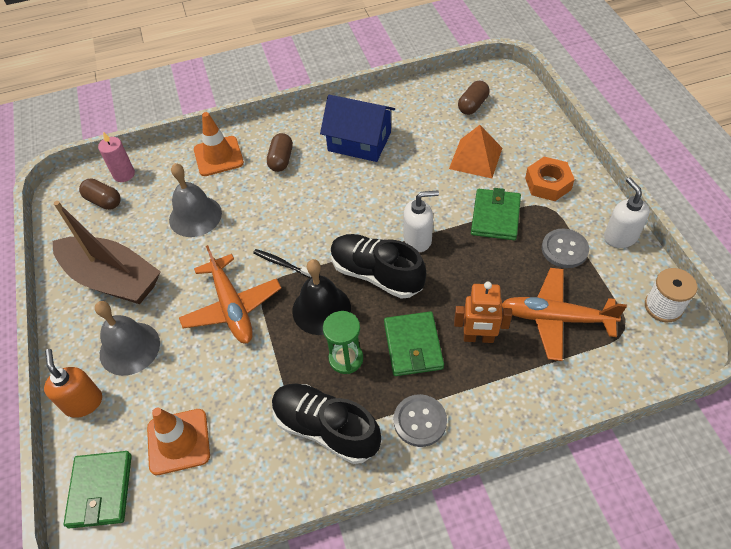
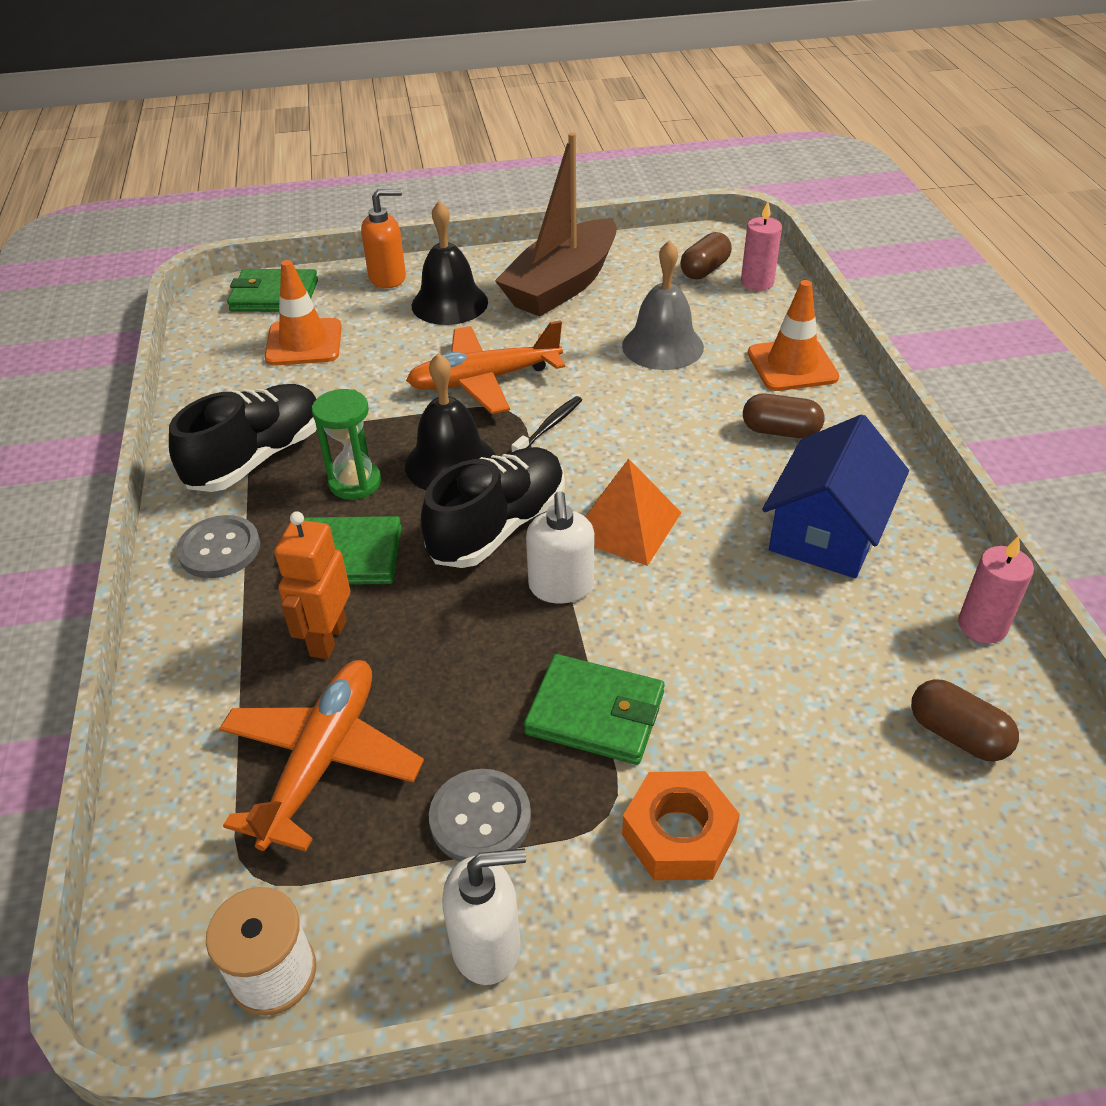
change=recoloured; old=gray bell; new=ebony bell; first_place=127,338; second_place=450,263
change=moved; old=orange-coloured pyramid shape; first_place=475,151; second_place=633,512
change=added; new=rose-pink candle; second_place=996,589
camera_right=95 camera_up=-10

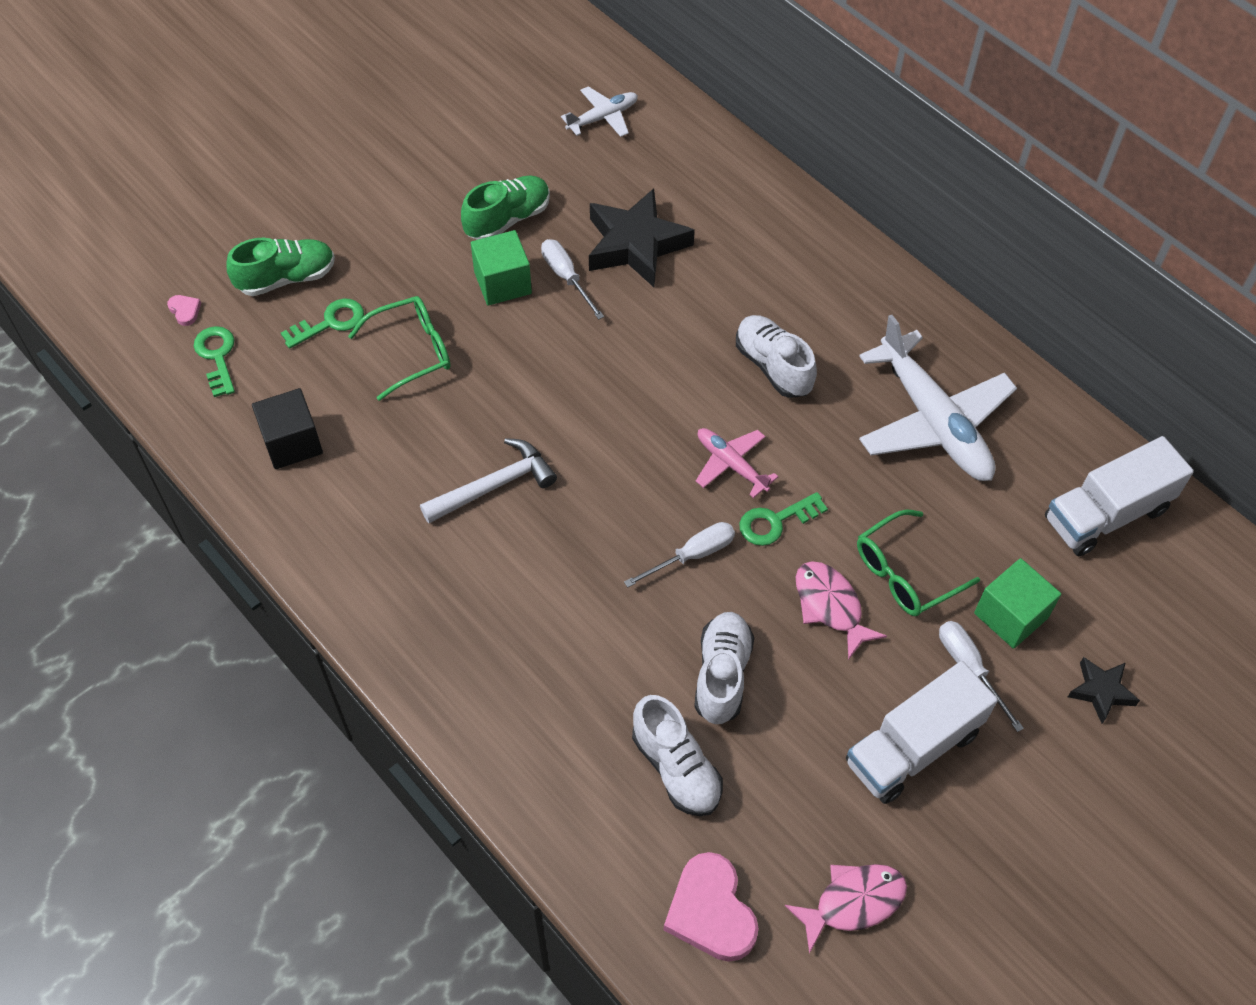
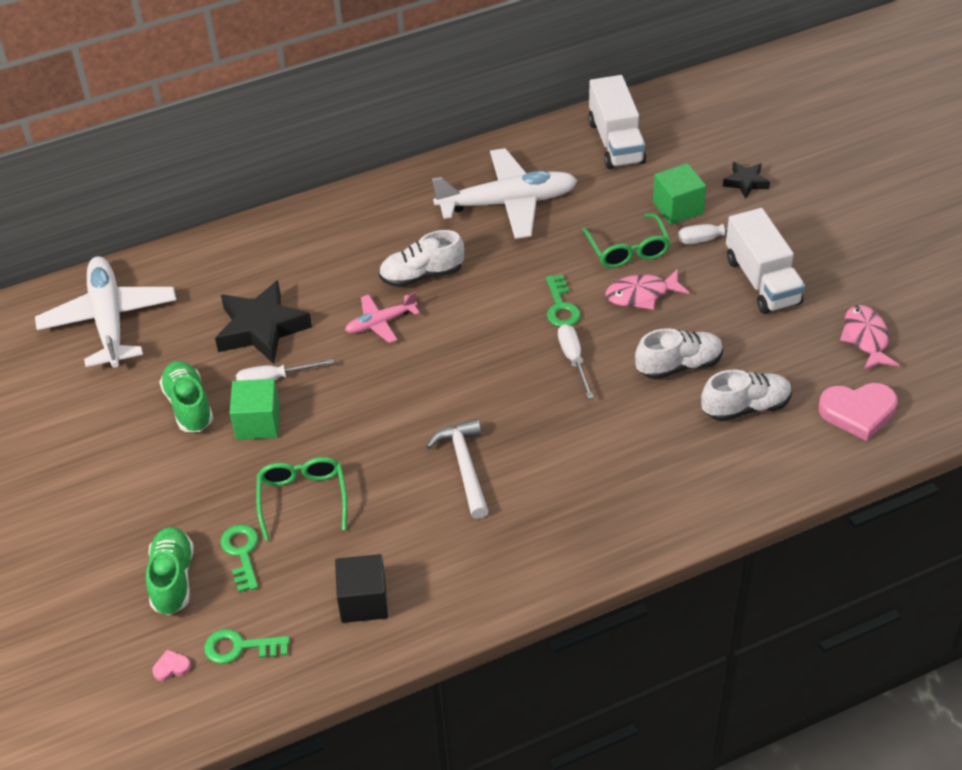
change=resized; old=pure white toy plane; first_place=599,111; second_place=105,312; factor=1.99
change=turned; old=pure white shoe; first_place=724,668; second_place=679,354; degrees=135
change=moved; old=rose-pink toy plane; first_place=737,463; second_place=382,317
camera_right=-70 camera_up=-10

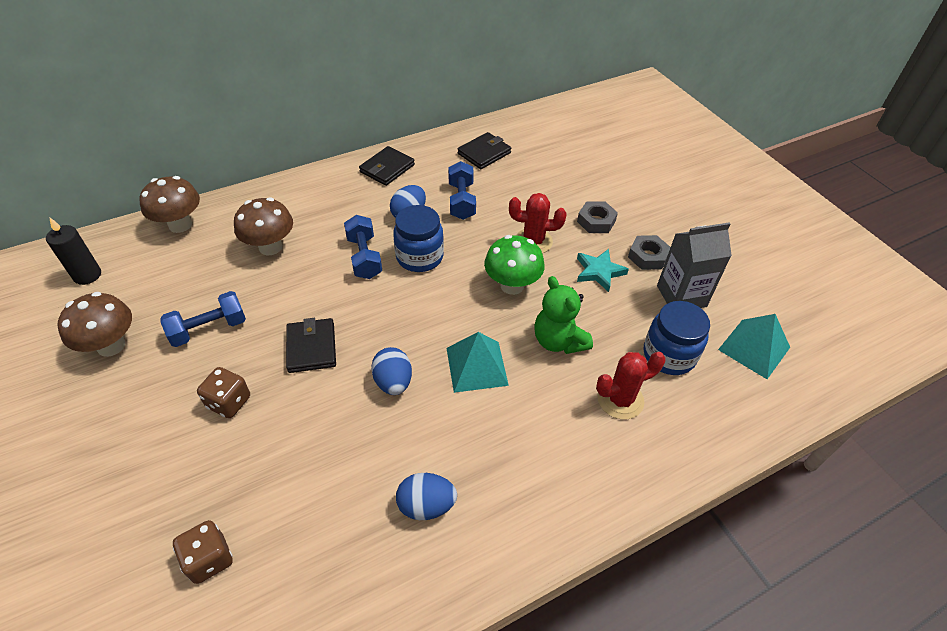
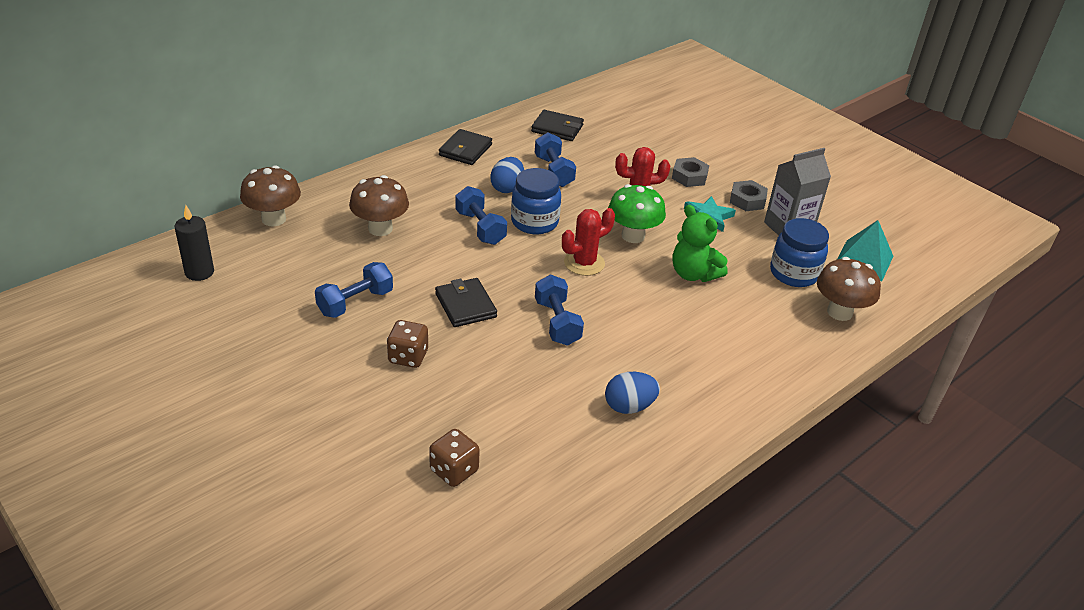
change=moved; old=russet toadstool; first_place=94,324; second_place=849,289
change=replaced; old=cobalt egg shape; new=cobalt hand weight; first_place=391,371; second_place=559,310
change=removed; old=teal pyramid shape; first_place=477,362
change=turned; old=ebony card wallet; first_place=484,150; second_place=557,125; degrees=75
change=moved; old=scarlet prickly plant; first_place=631,386; second_place=588,242
camera_right=-15 camera_up=-10

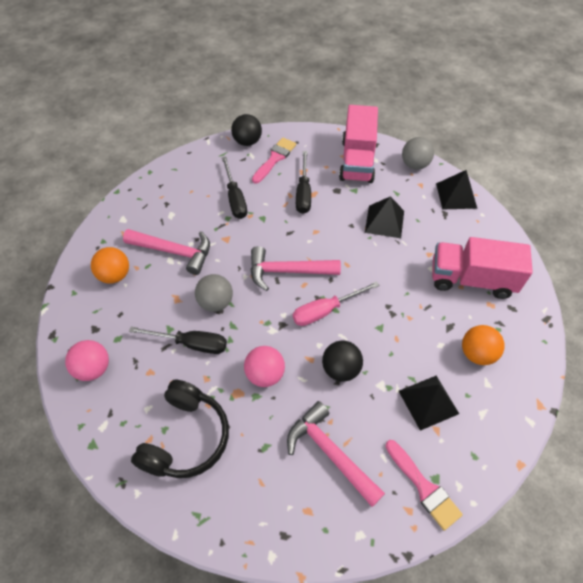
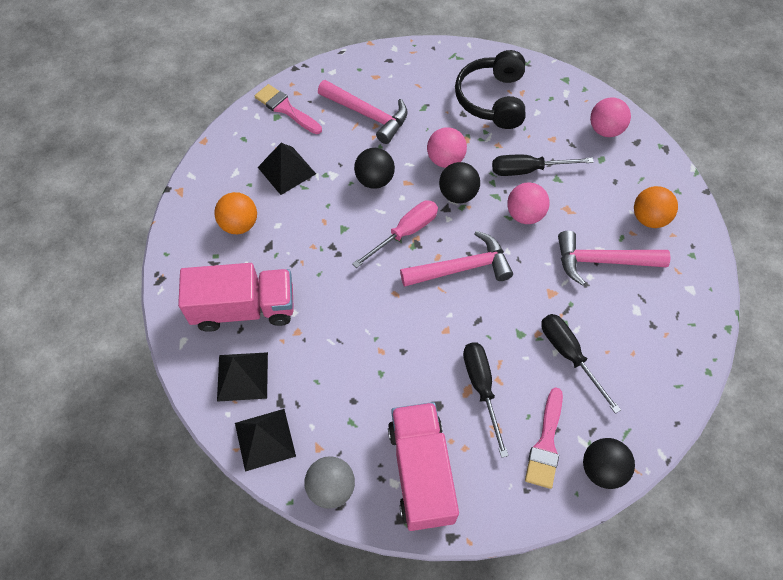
change=recoloured; old=gray play ball; new=rose-pink play ball; first_place=214,293; second_place=528,203
change=moved; old=ebony pyramid shape; first_place=384,217; second_place=242,377
change=added; new=ebony play ball; second_place=459,182
camera_right=165 camera_up=5

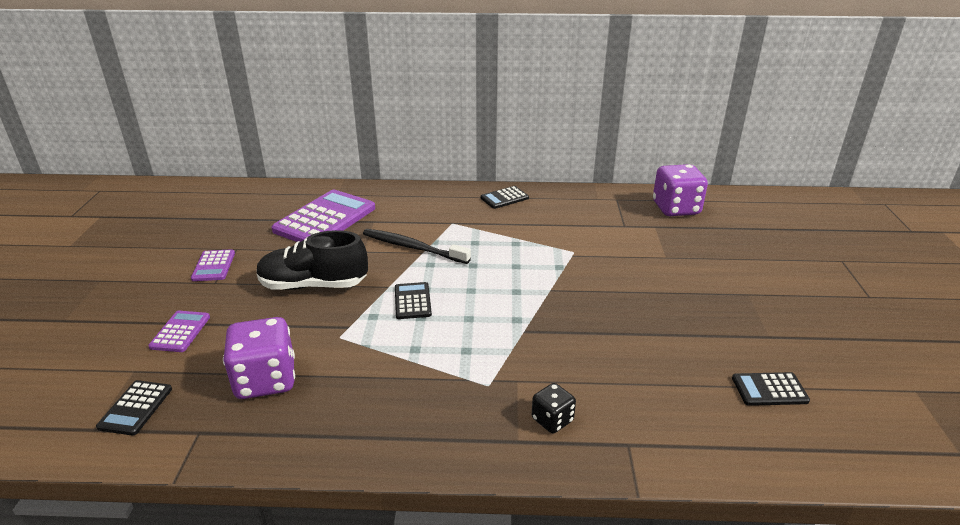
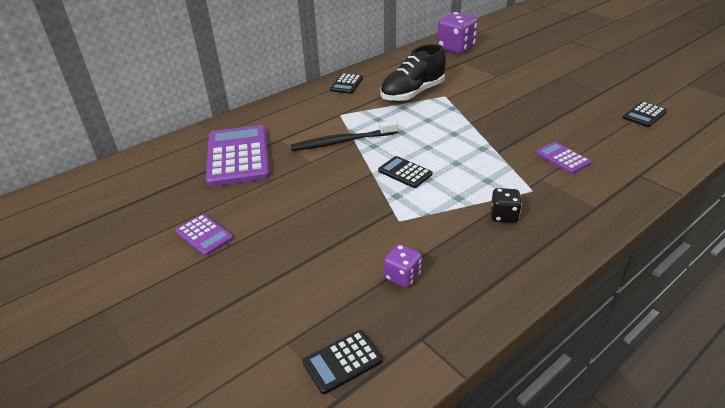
change=turned; old=ebony pocket calculator; first_place=134,408; second_place=343,362; degrees=90
change=moved; old=violet pocket calculator; first_place=179,331; second_place=563,158
change=resized; old=violet dice; first_place=259,358; second_place=403,266; factor=0.53
change=moved; old=ebony shoe; first_place=312,260; second_place=413,73
change=moved; old=ebony dice; first_place=554,408; second_place=506,205
camera_right=-40 camera_up=5

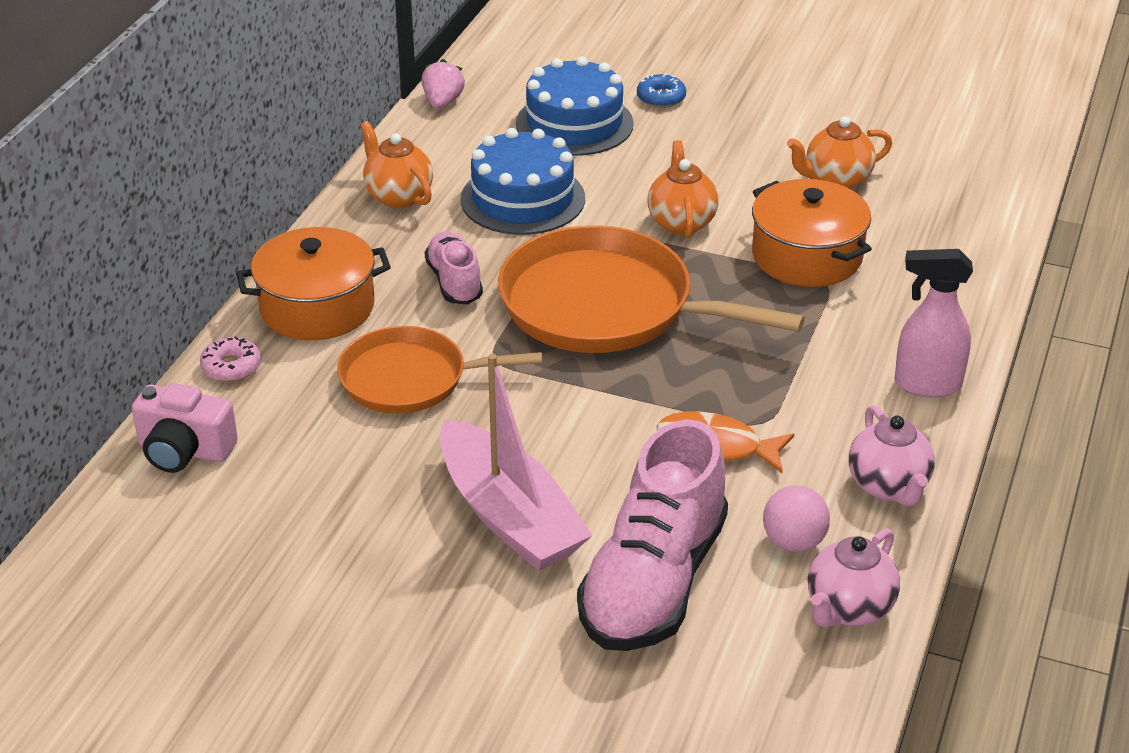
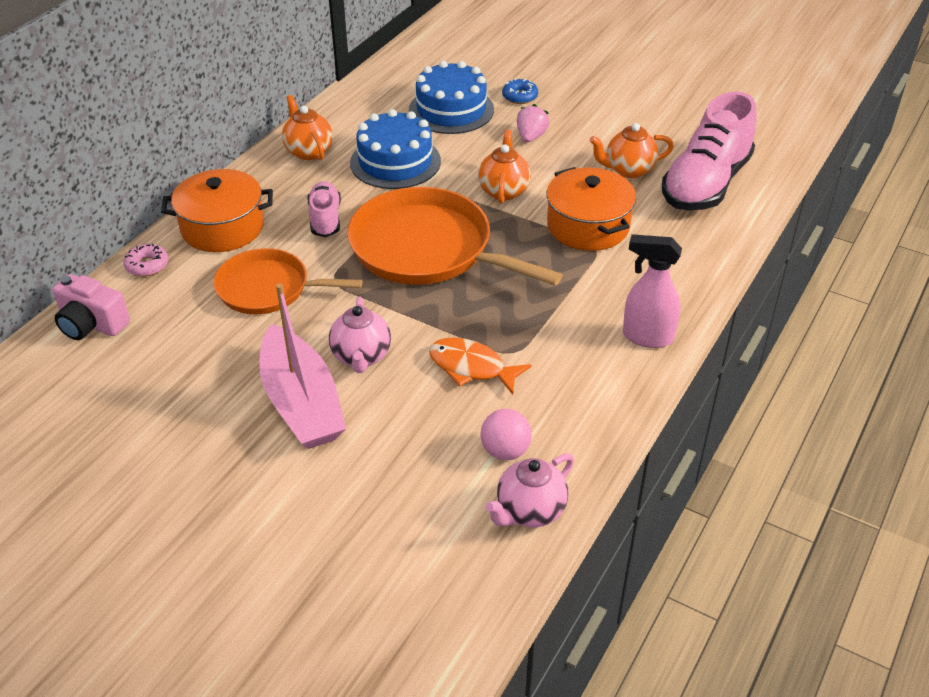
change=moved; old=rose-pink berry; first_place=443,84; second_place=533,123
change=moved; old=rose-pink shoe; first_place=652,535; second_place=709,151
change=moved; old=rose-pink tea pot; first_place=892,455; second_place=360,334
camera_right=10 camera_up=5

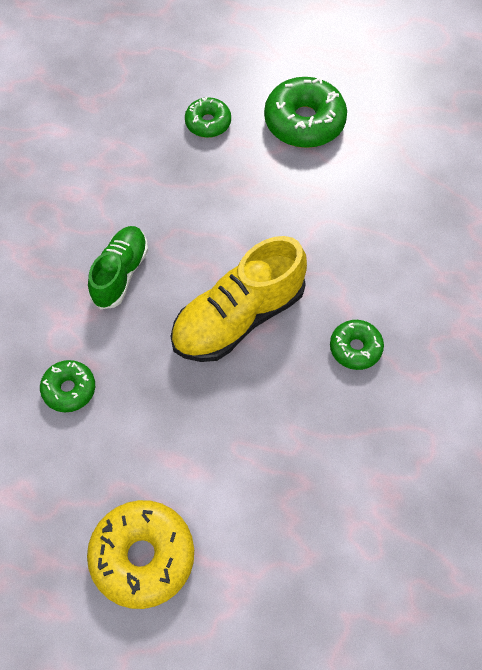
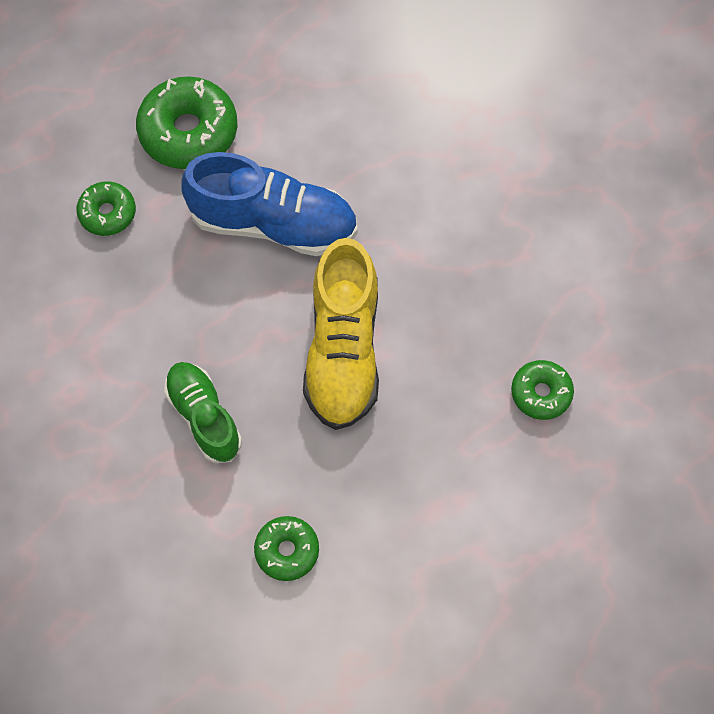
change=removed; old=yellow donut; first_place=140,554
change=moved; old=green donut; first_place=357,345; second_place=542,390
change=added; new=cobalt shoe; second_place=269,204
camera_right=-50 camera_up=5

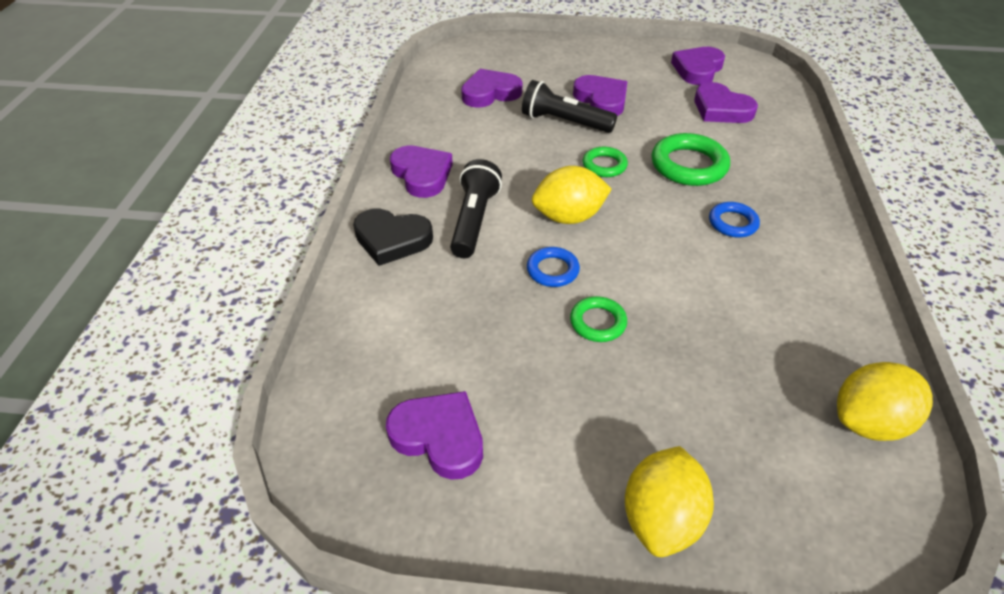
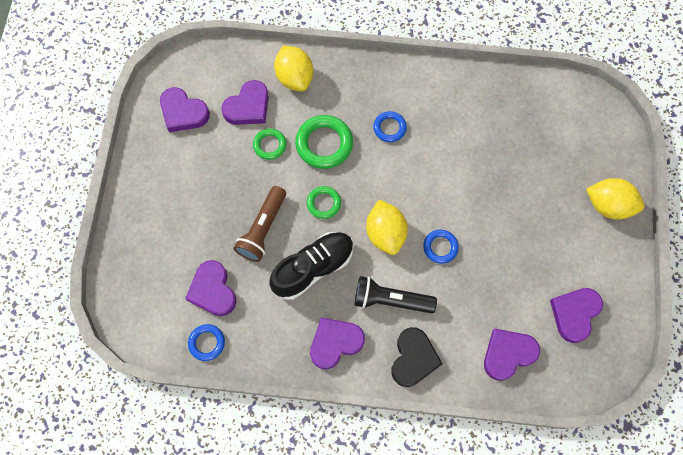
change=recoloured; old=ebony flashlight; new=russet flashlight; first_place=569,106; second_place=260,224
change=moved; old=green hoop; first_place=598,319; second_place=270,144
change=moved; old=violet heart shape; first_place=600,95; second_place=512,355
change=moved; old=yellow toy lemon; first_place=885,401; second_place=293,68
change=added; new=cobalt hoop; second_place=206,342
change=added; new=ebony shoe; second_place=311,266
camera_right=-90 camera_up=25

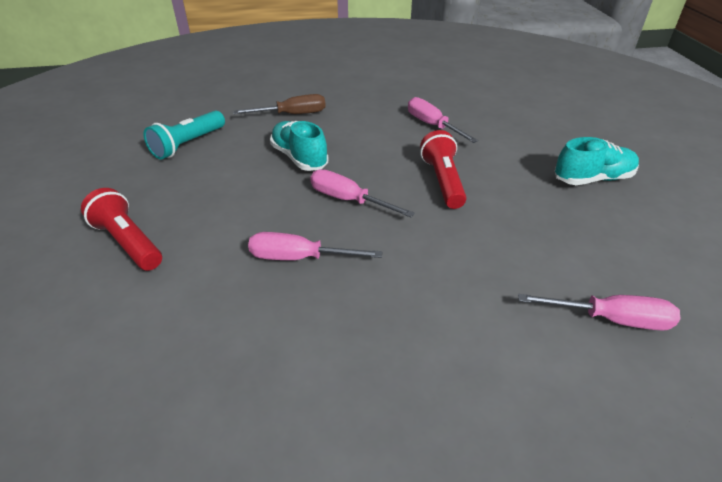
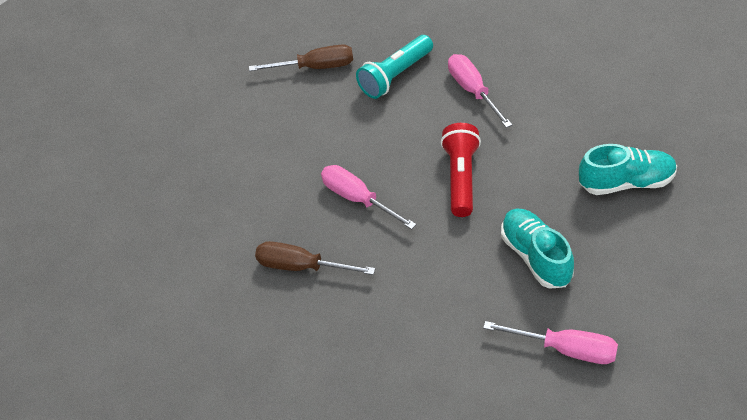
change=removed; old=scarlet flashlight; first_place=121,229
change=moved; old=teal flashlight; first_place=184,135; second_place=394,67
change=recoloured; old=rose-pink hand screwdriver; new=russet hand screwdriver; first_place=315,246; second_place=315,258
change=moved; old=teal shoe; first_place=299,146; second_place=537,248
camera_right=15 camera_up=10

